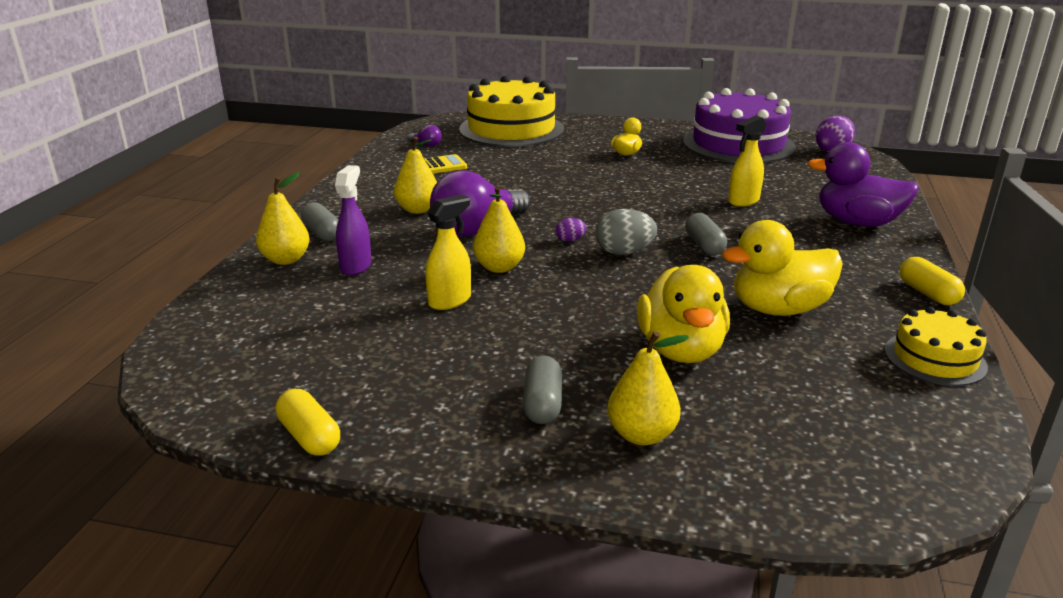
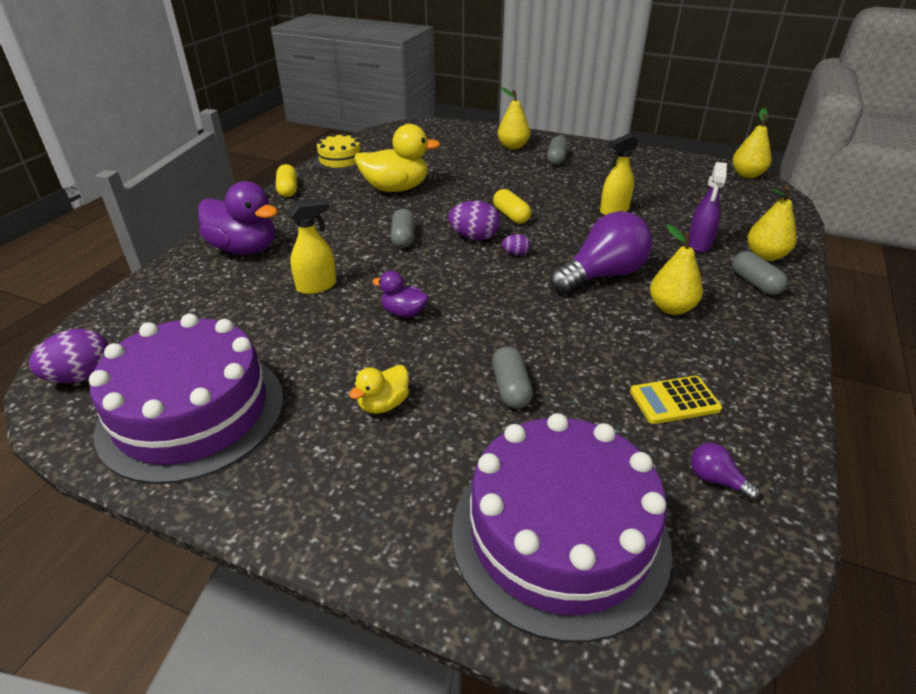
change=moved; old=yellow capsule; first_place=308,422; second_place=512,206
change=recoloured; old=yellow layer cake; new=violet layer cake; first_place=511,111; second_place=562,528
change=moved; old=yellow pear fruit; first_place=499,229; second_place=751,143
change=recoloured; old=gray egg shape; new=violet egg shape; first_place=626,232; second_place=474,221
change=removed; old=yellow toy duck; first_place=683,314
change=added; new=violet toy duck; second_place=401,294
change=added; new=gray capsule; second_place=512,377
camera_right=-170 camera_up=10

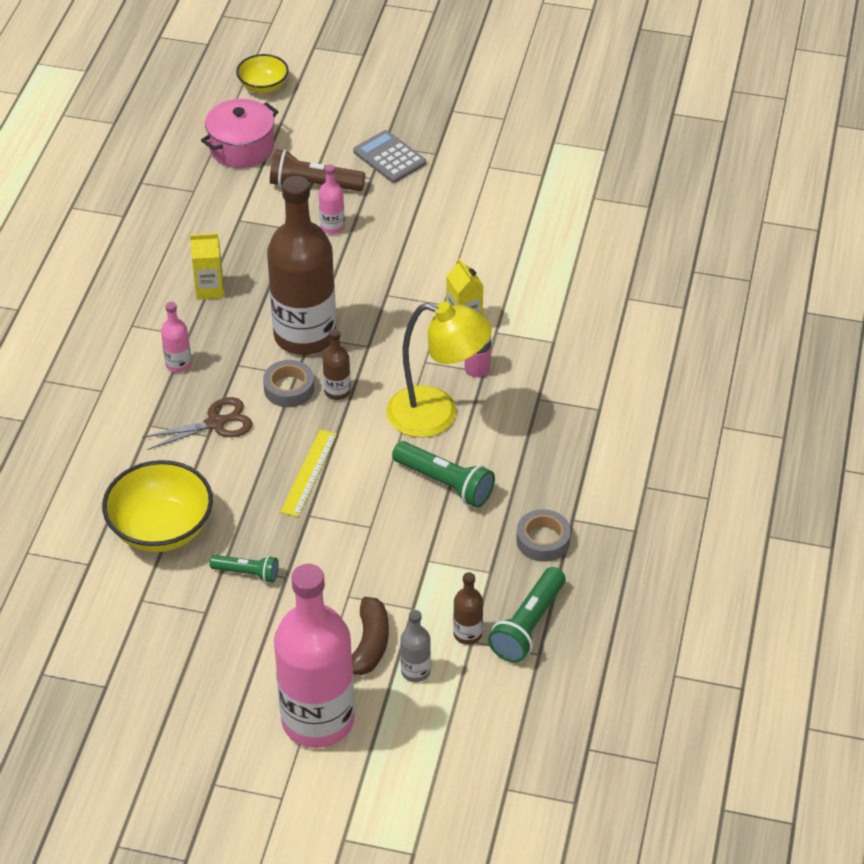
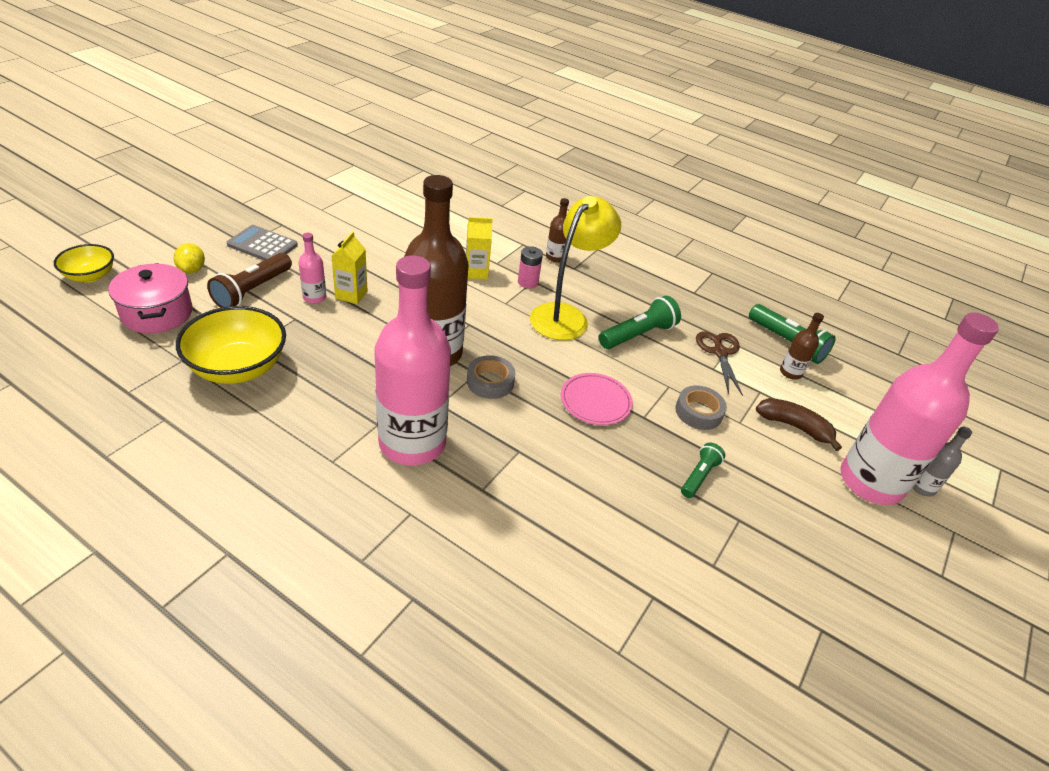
change=moved; old=yellow bowl; first_place=157,506; second_place=231,345
change=moved; old=russet scissors; first_place=197,423; second_place=719,363
change=resized; old=rose-pink drink bottle; first_place=176,337; second_place=412,360; factor=2.44
change=moved; old=yellow juice carton; first_place=207,266; second_place=350,267
change=replaced; old=yellow measuring stick; new=rose-pink flat dish; first_place=309,473; second_place=597,399
change=moved; old=russet drink bottle; first_place=337,364; second_place=557,230
change=turned; old=gray pocket calculator; first_place=389,156; second_place=262,243; degrees=45
change=moved; old=gray drink bottle; first_place=415,646; second_place=942,462
change=moved; old=gray tape; first_place=543,535; second_place=701,407
change=added; new=yellow toy lemon; second_place=189,258
camera_right=-75 camera_up=-5

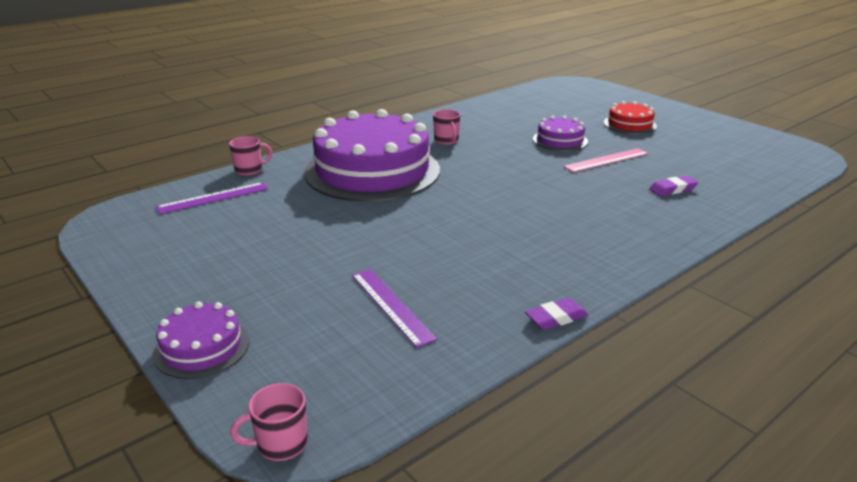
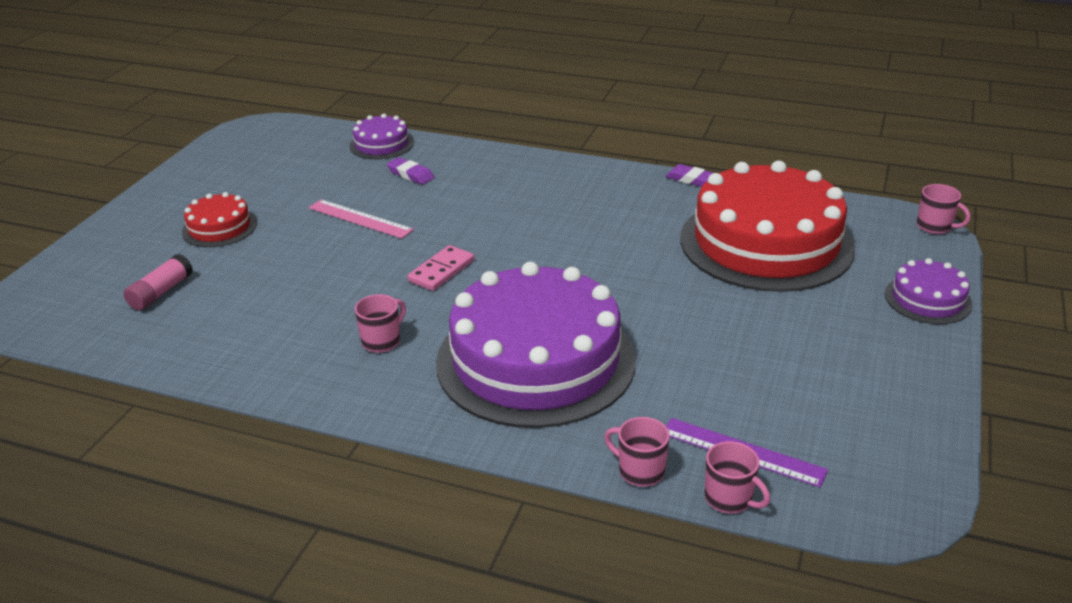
change=replaced; old=violet measuring stick; new=scarlet layer cake; first_place=394,308; second_place=768,226
change=moved; old=violet layer cake; first_place=560,133; second_place=381,136
change=added; new=rose-pink glue; second_place=158,282
change=added; new=rose-pink domino; second_place=440,268
change=added; new=rose-pink mug; second_place=737,477
camera_right=-120 camera_up=5

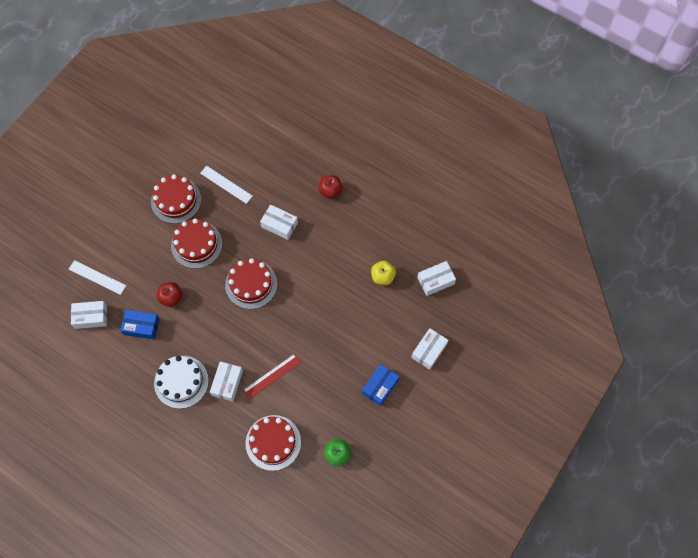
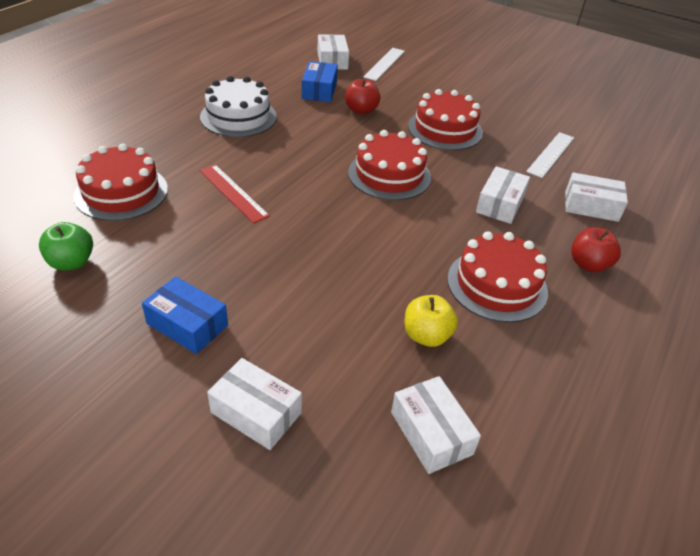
change=moved; old=scarlet layer cake; first_place=176,199; second_place=497,277
change=moved; old=pure white package; first_place=226,381; second_place=596,197
camera_right=85 camera_up=-25

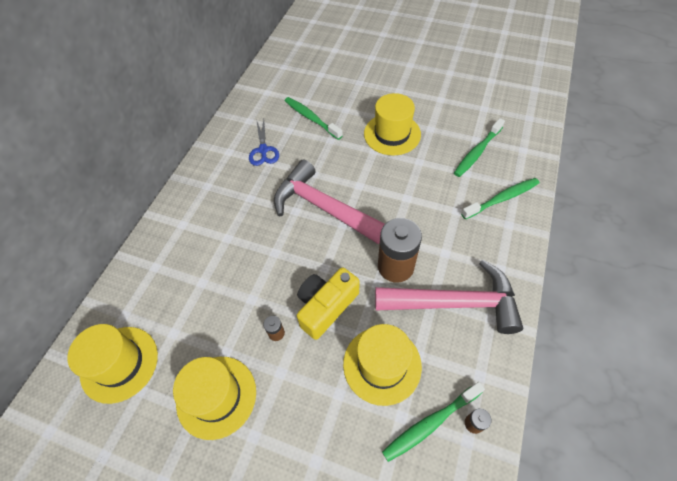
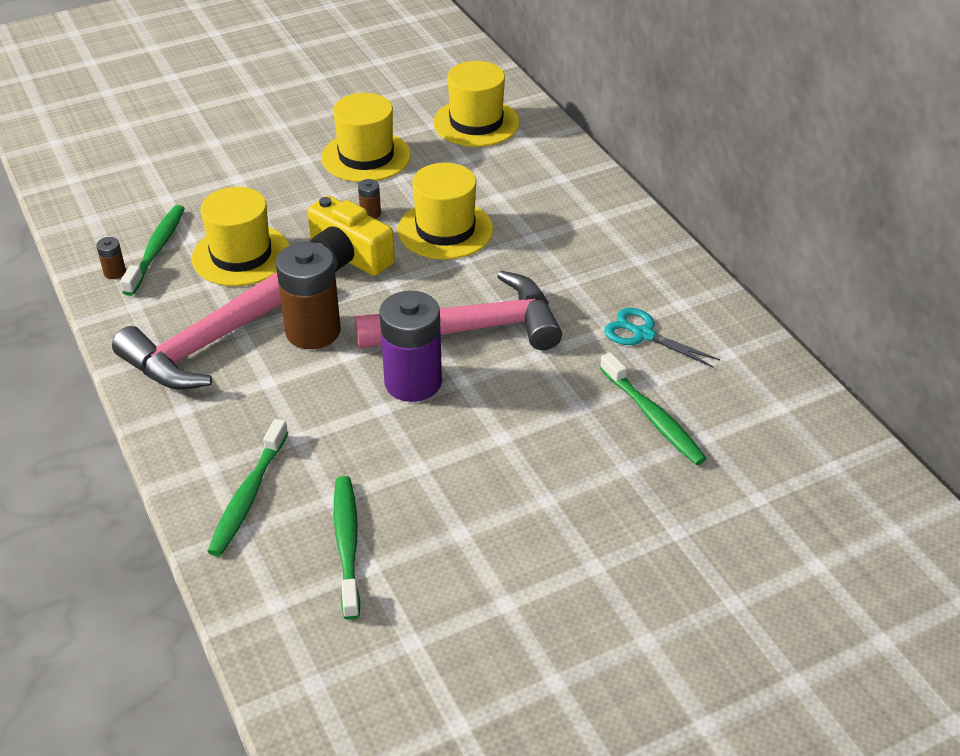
change=recoloured; old=cobalt scissors; new=teal scissors; first_place=264,142; second_place=662,337
change=turned; old=green toothbrush; first_place=314,118; second_place=653,408; degrees=60
change=turned; old=yellow compact camera; first_place=328,303; second_place=351,235; degrees=135
change=moved; old=yellow top hat; first_place=392,124; second_place=445,211
change=added; new=violet battery; second_place=410,346
camera_right=130 camera_up=-15

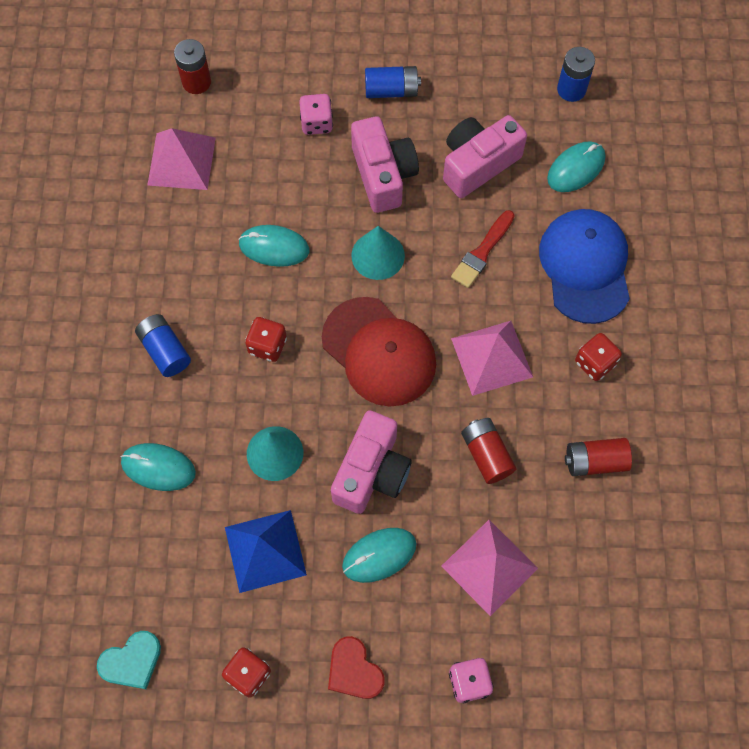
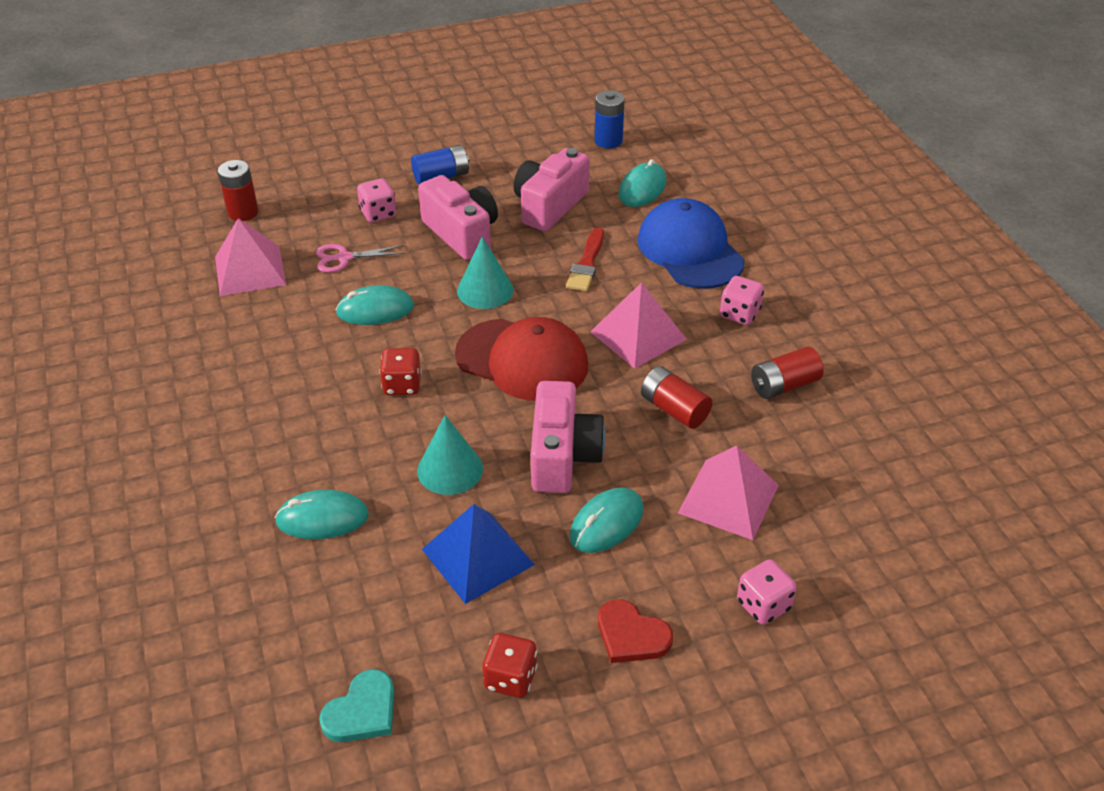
change=removed; old=cobalt battery; first_place=163,345
change=recoloured; old=scarlet dice; new=rose-pink dice; first_place=598,357; second_place=742,300
change=added; new=rose-pink scissors; second_place=360,258
camera_right=-20 camera_up=-25

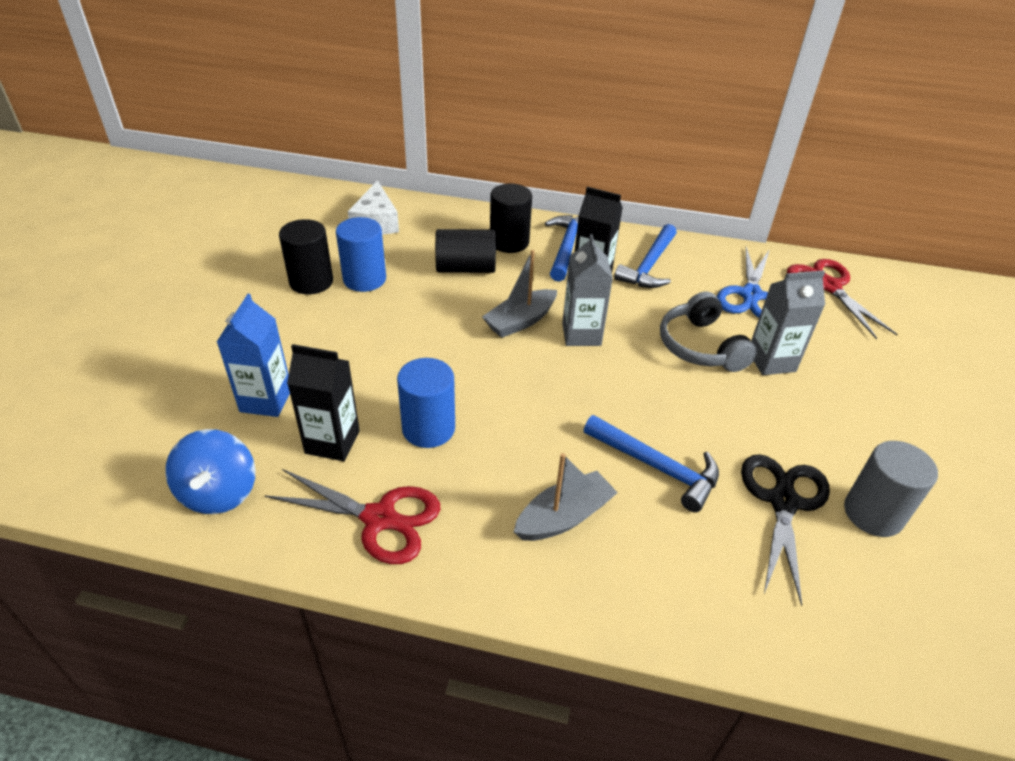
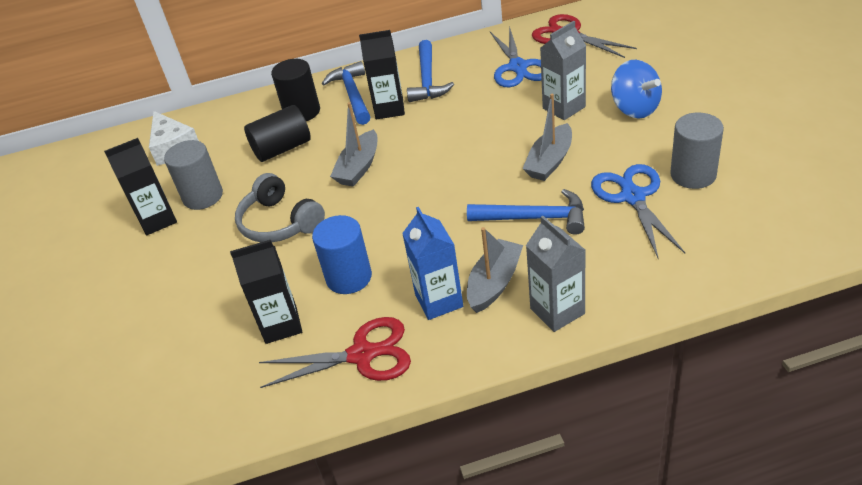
change=moved; old=cobalt toy top; first_place=210,471; second_place=636,89
change=moved; old=cobalt juice carton; first_place=253,355; second_place=432,263
change=replaced; old=ebony cylinder shape; new=ebony juice carton; first_place=306,256; second_place=140,186
change=recoloured; old=cobalt cylinder shape; new=gray cylinder shape; first_place=361,254; second_place=193,175
change=moved; old=gray juice carton; first_place=587,290; second_place=555,274
change=moved; old=gray over-ear headphones; first_place=708,332; second_place=280,207
change=recoloured; old=ebony scissors; new=cobalt scissors; first_place=785,530; second_place=638,211
change=added; new=gray boat; second_place=547,137
camera_right=-20 camera_up=0

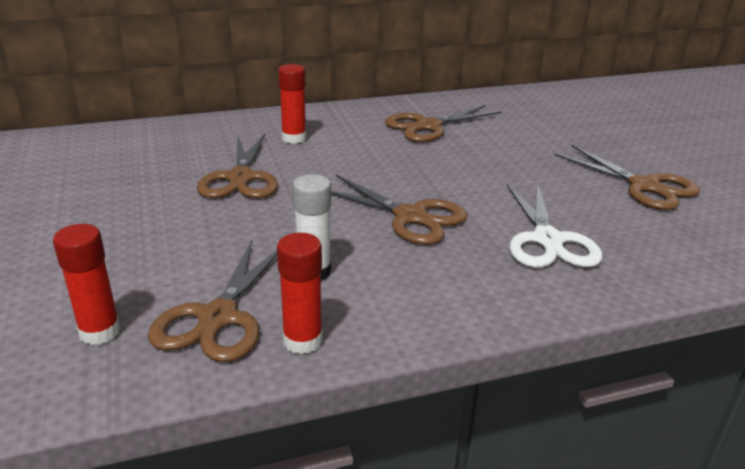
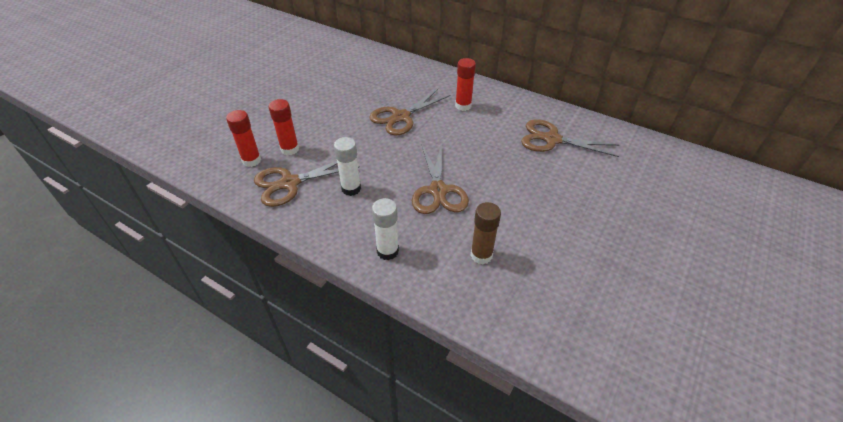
change=moved; old=scarlet glue; first_place=300,293; second_place=284,127
change=replaced; old=pure white scissors; new=russet glue; first_place=554,225; second_place=485,233
change=removed; old=russet scissors; first_place=627,177
change=added; new=pure white glue; second_place=385,229
camera_right=50 camera_up=15

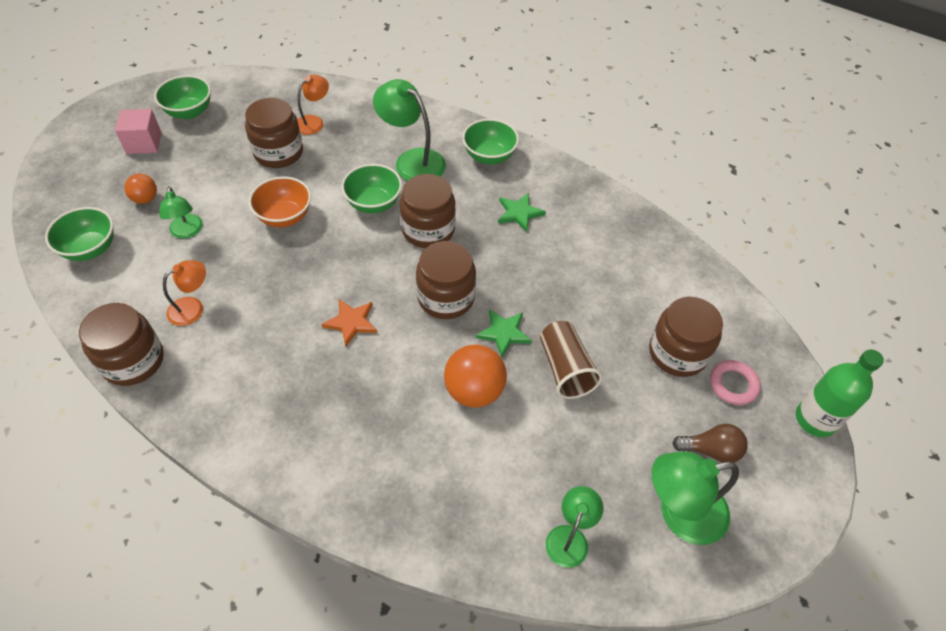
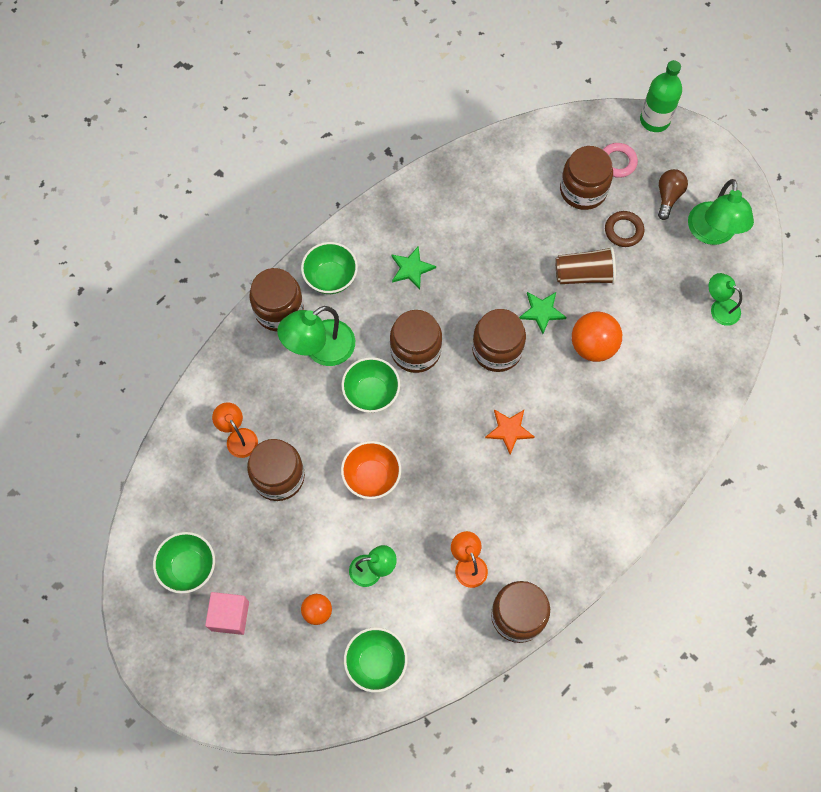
change=added; new=russet preserve jar; second_place=276,299
change=added; new=russet hoop; second_place=624,229
camera_right=-75 camera_up=15

